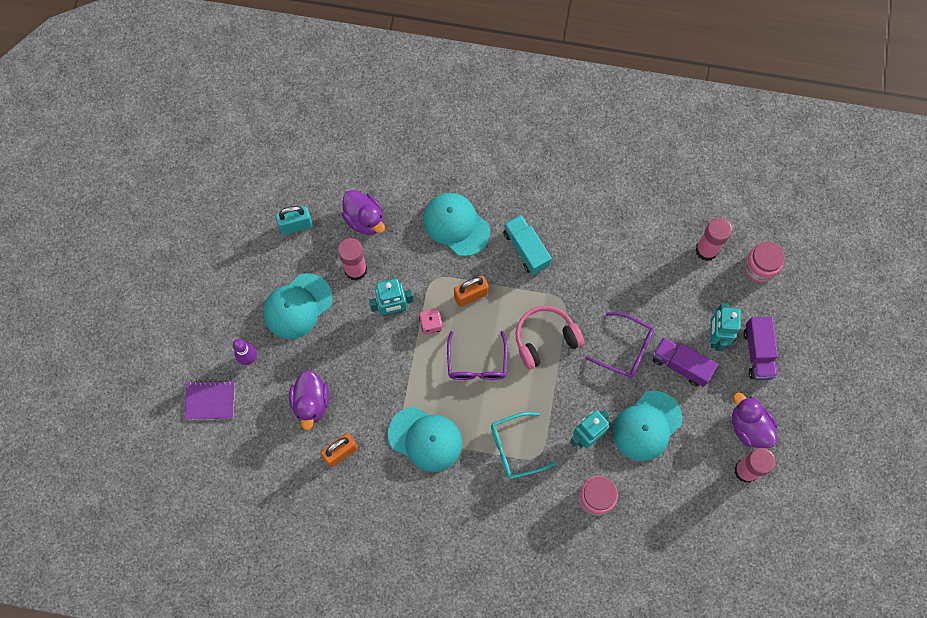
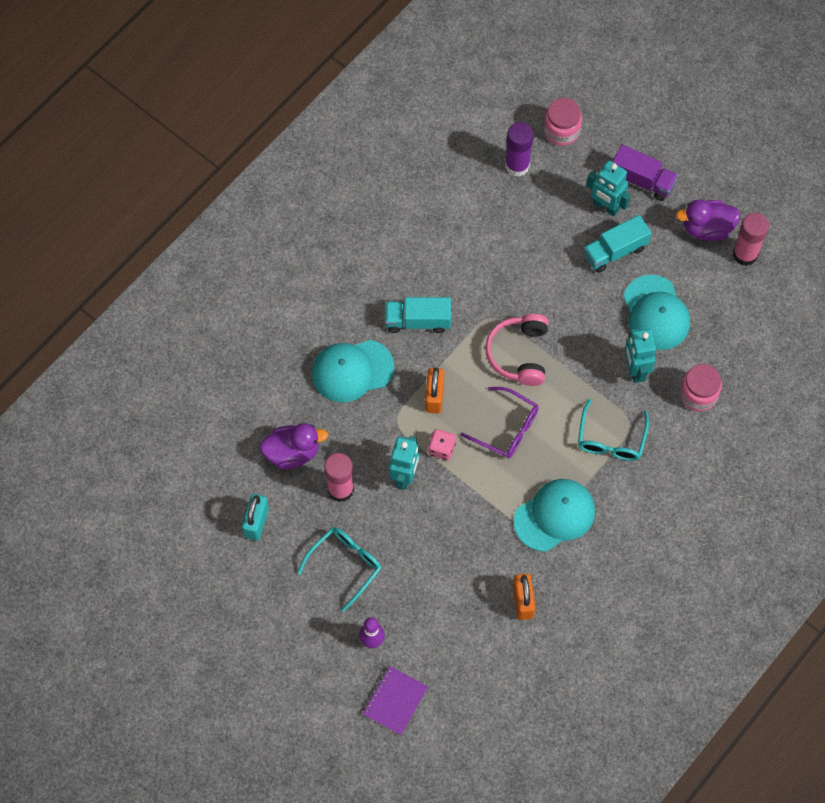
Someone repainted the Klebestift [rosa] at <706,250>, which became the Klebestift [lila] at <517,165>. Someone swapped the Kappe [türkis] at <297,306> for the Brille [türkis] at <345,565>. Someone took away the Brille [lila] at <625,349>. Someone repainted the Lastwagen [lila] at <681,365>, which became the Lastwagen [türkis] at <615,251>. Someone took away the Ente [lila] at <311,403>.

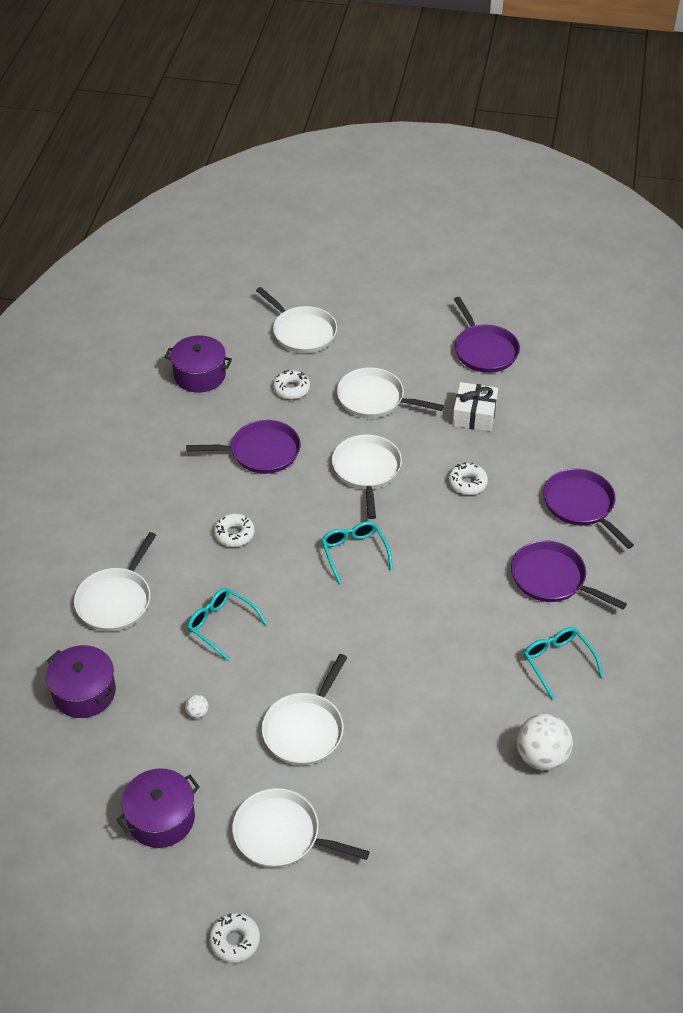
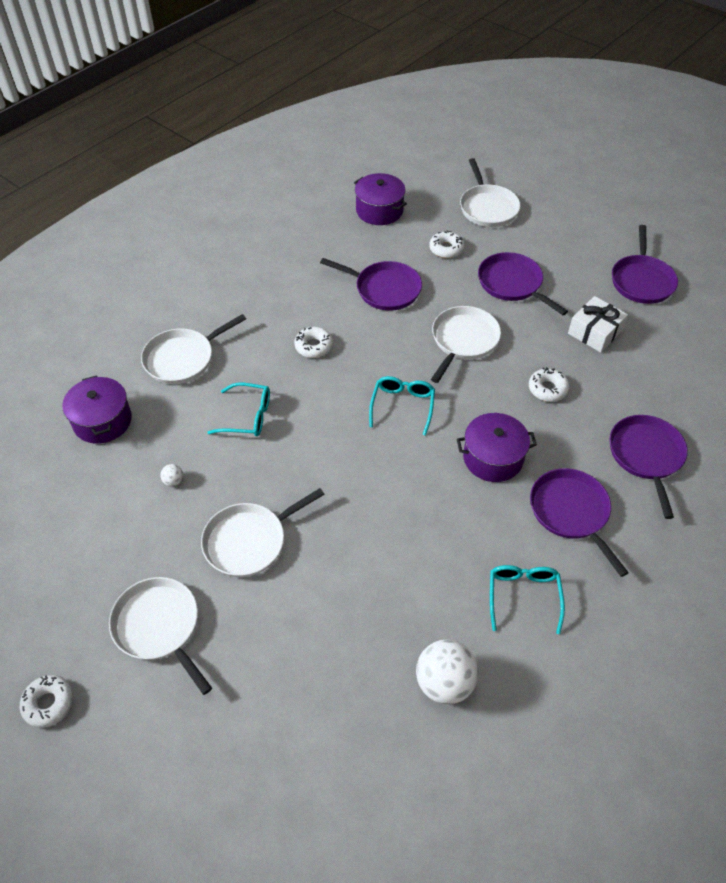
Someone repainted the Pfanne [weiß] at <374,399>, which became the Pfanne [lila] at <512,284>. Someone rotated the Brille [türkis] at <221,625> by 120 degrees clockwise. Someone carried the Kochtopf [lila] from <161,818> to <493,458>.

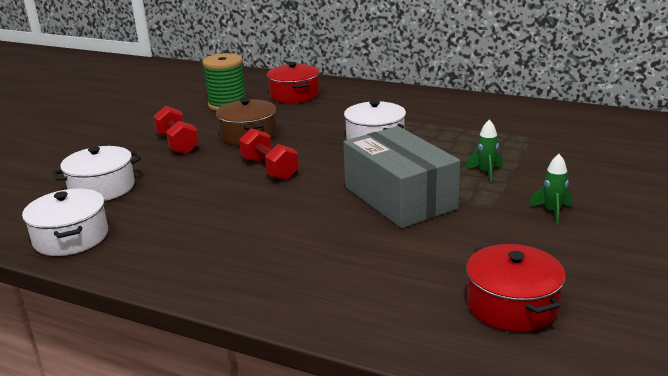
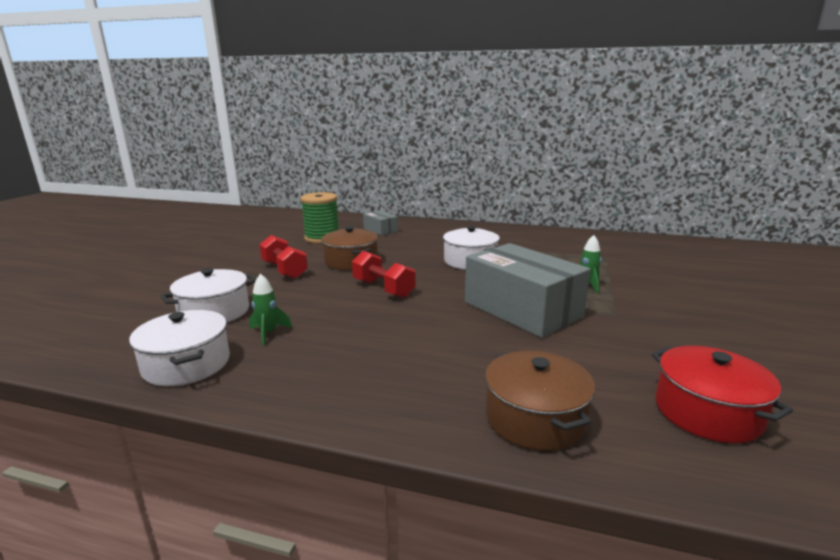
Someone swapped the Kochtopf [rot] at <294,95> for the Schachtel [grau] at <380,230>. Someone carried the Rakete [grün] from <552,212> to <268,333>. Someone put down the Kochtopf [braun] at <535,418>.

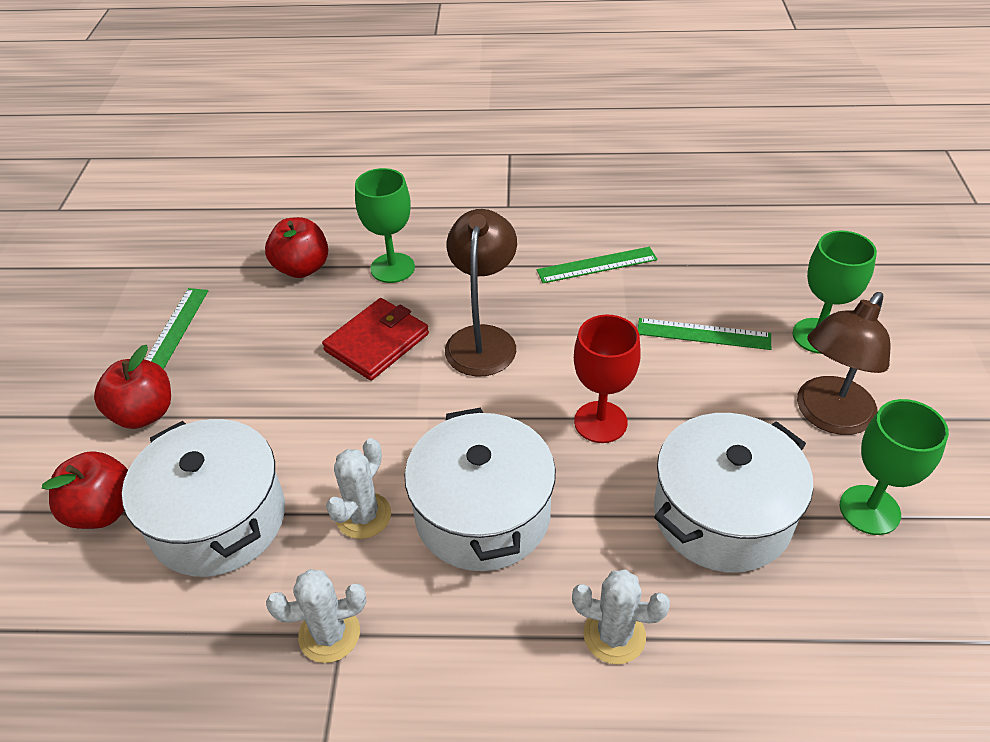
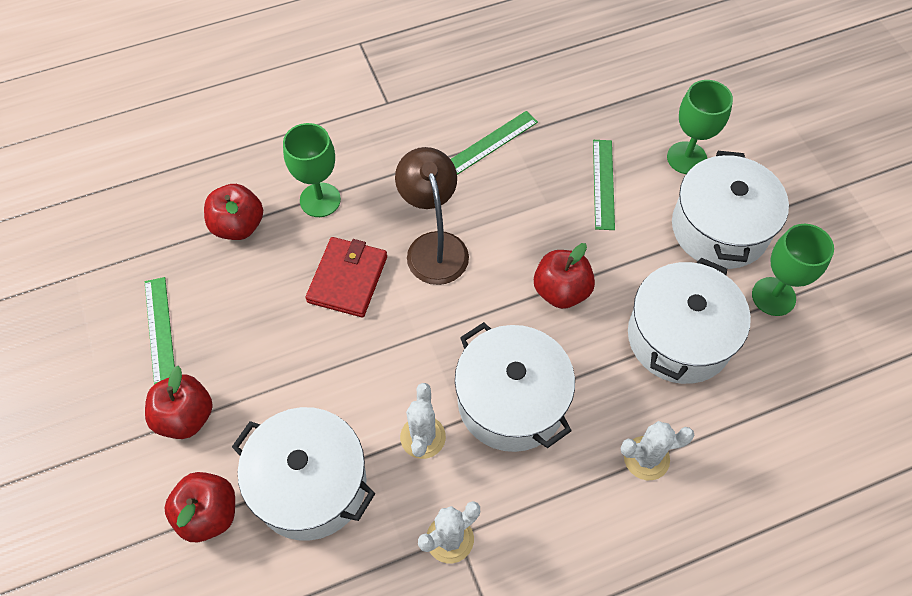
Someone swapped the Lampe [braun] at <828,416> for the Kochtopf [weiß] at <719,228>. Someone swapped the Kelch [rot] at <600,422> for the Apfel [rot] at <561,291>. Someone rotated the Lineal [grün] at <703,334> by 75 degrees counterclockwise.

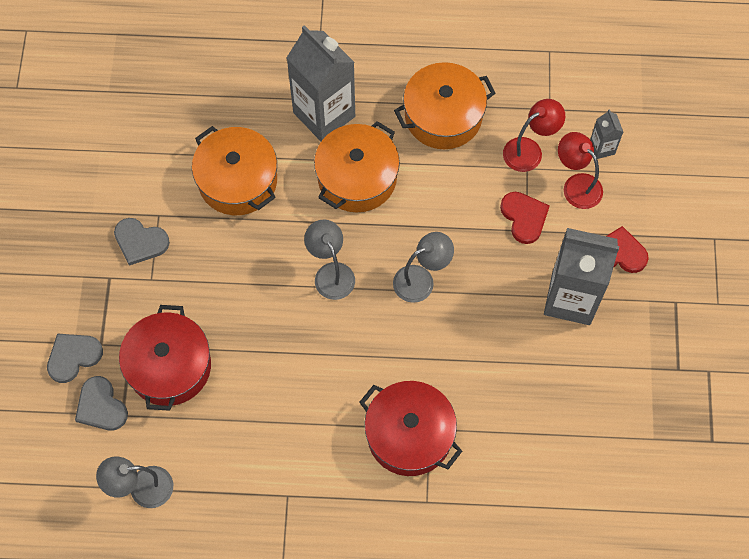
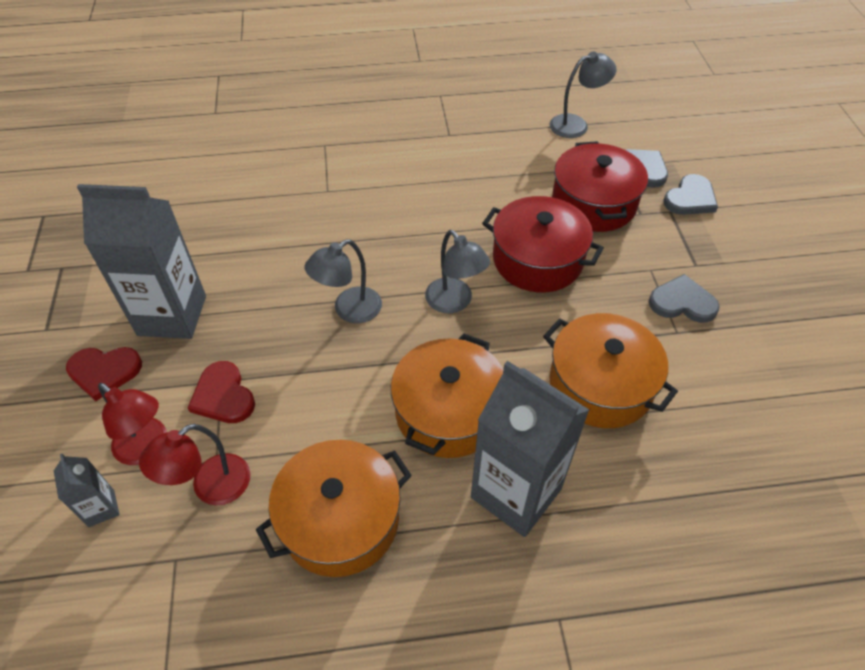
Someone carried the Kochtopf [rot] from <409,435> to <537,259>.

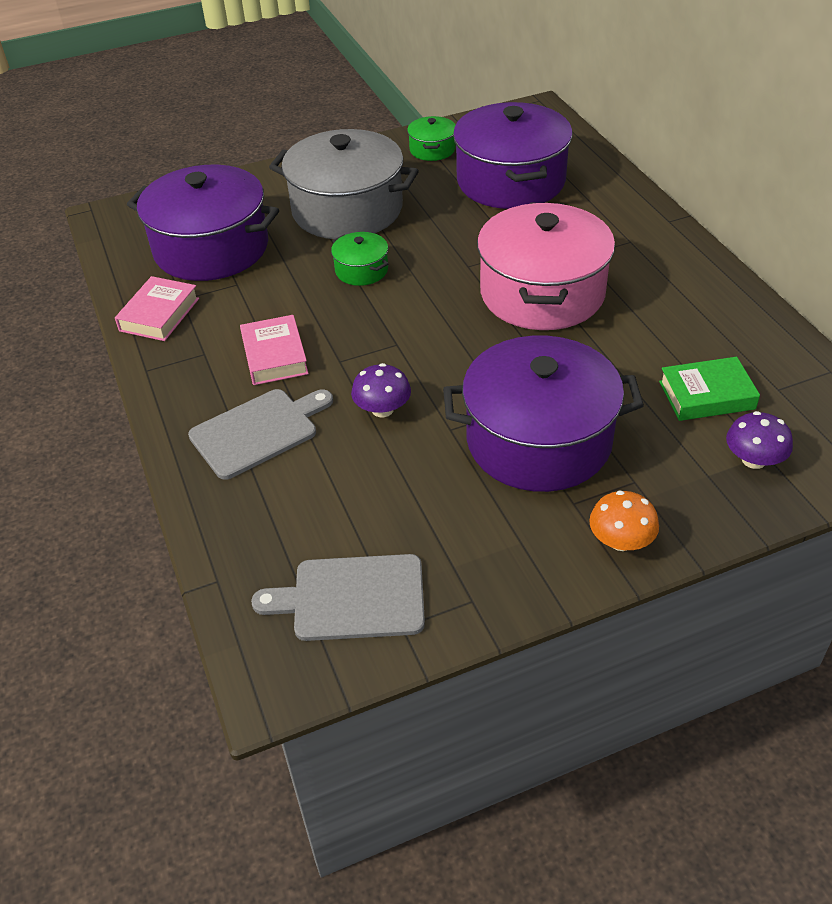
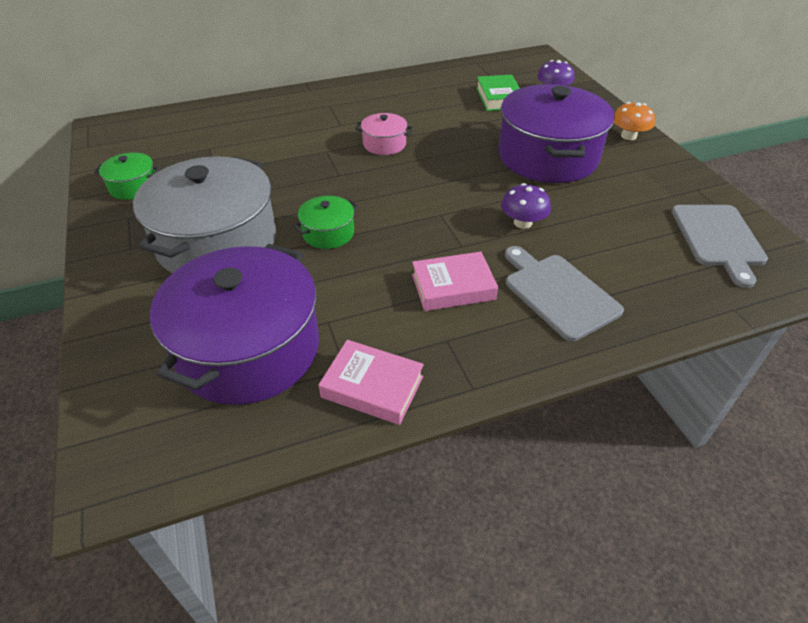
Someone took away the Kochtopf [lila] at <511,181>. Someone scaled the Kochtopf [rosa] at <542,293> by 0.45.

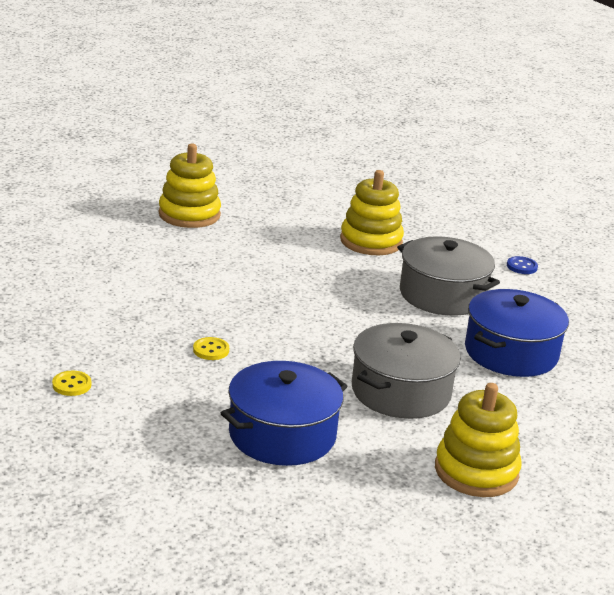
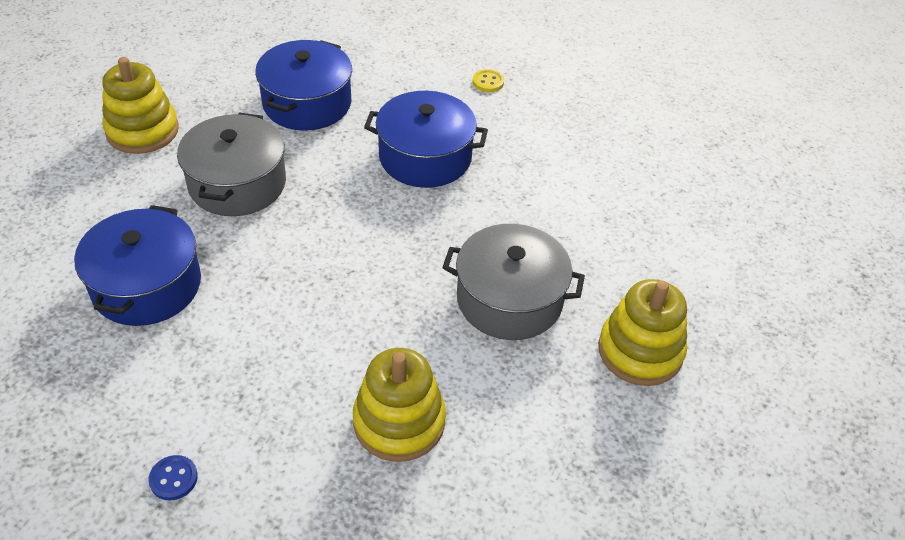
Someone carried the Kochtopf [grau] from <442,295> to <509,299>. Someone swapped the Knopf [gelb] at <211,350> for the Kochtopf [blau] at <425,157>.

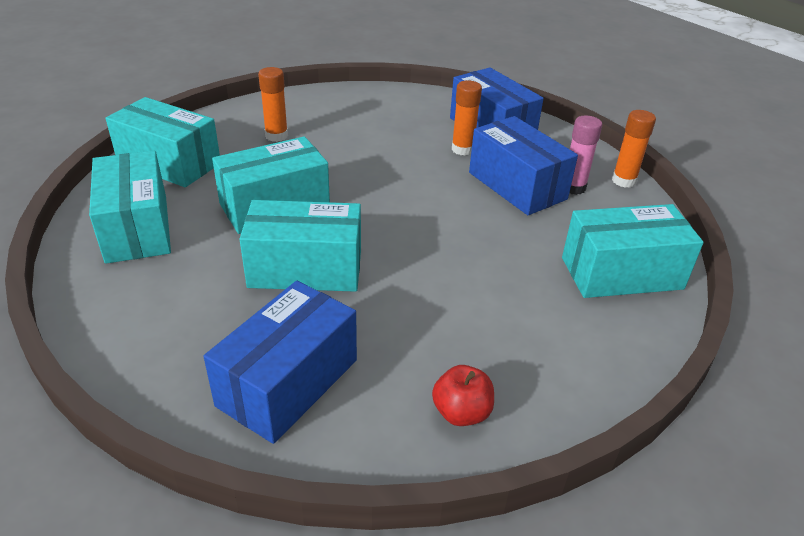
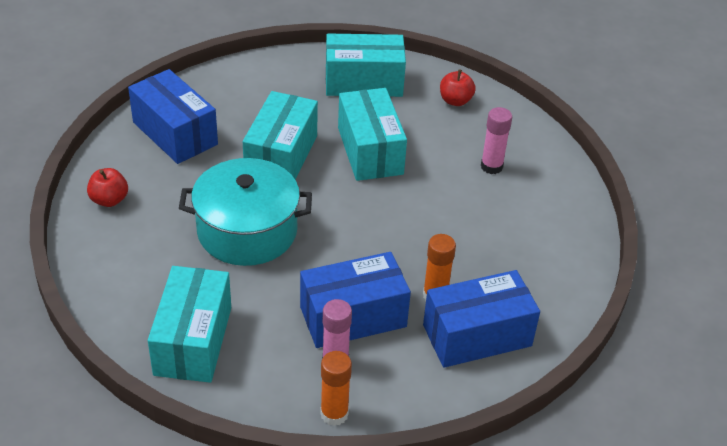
Someone repainted the Klebestift [orange] at <276,136>, which became the Klebestift [rosa] at <491,166>. Someone swapped the Schachtel [türkis] at <169,163> for the Apfel [rot] at <455,101>. Someone put down the Kochtopf [türkis] at <247,231>.

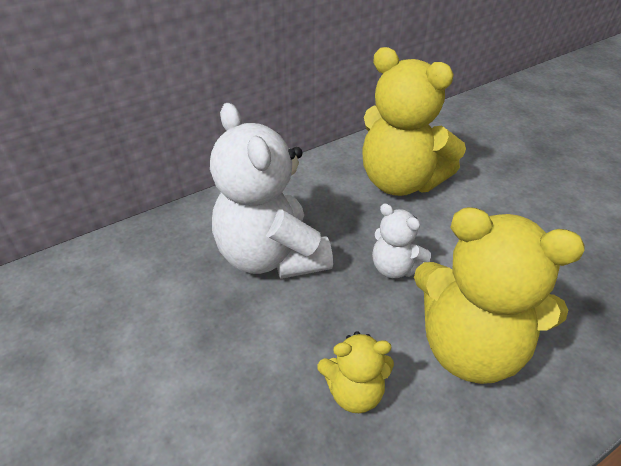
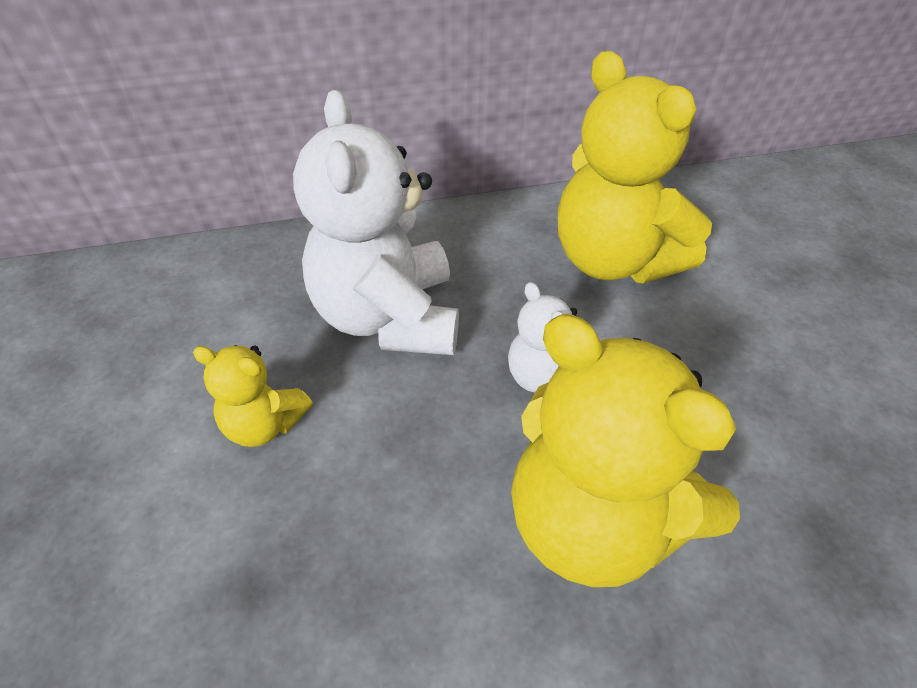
Someone carried the Teddybär [gelb] from <354,392> to <264,424>.

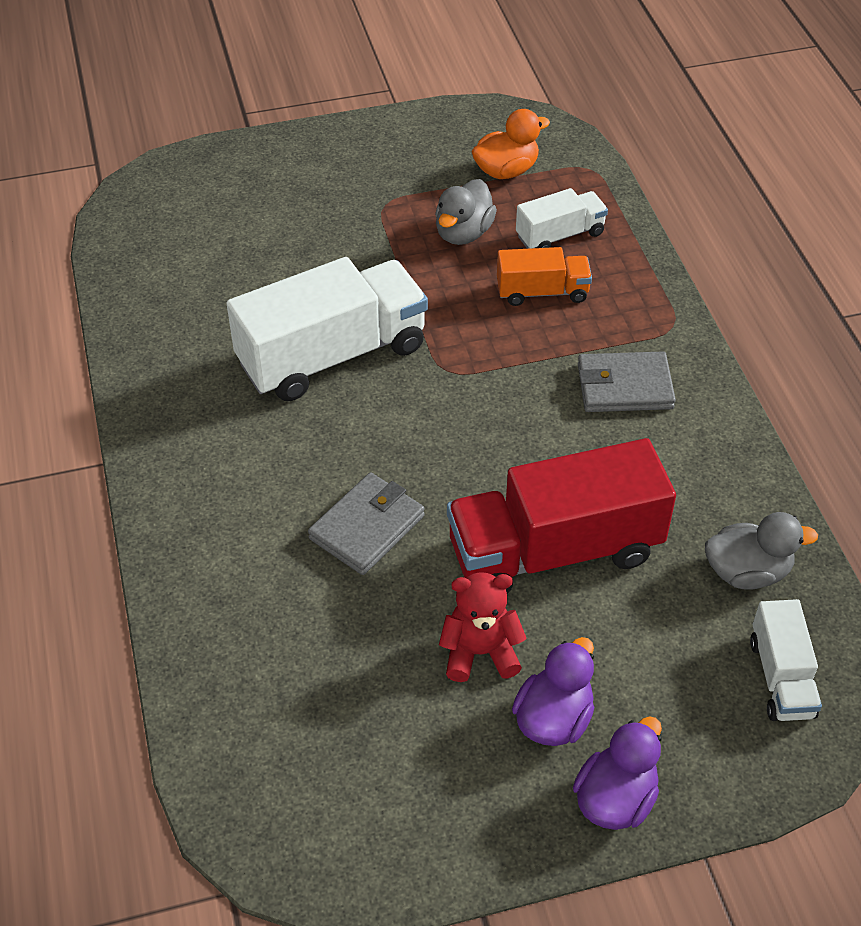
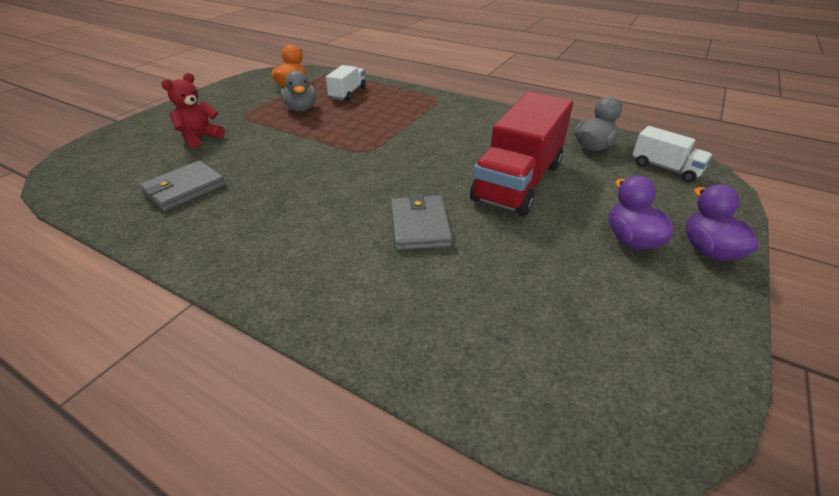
Someone took away the Lastwagen [orange] at <542,292>. Someone took away the Lastwagen [weiß] at <332,355>. Someone carried the Geldbörse [grau] from <624,386> to <184,189>. Someone carried the Teddybär [rot] from <480,652> to <200,138>.

